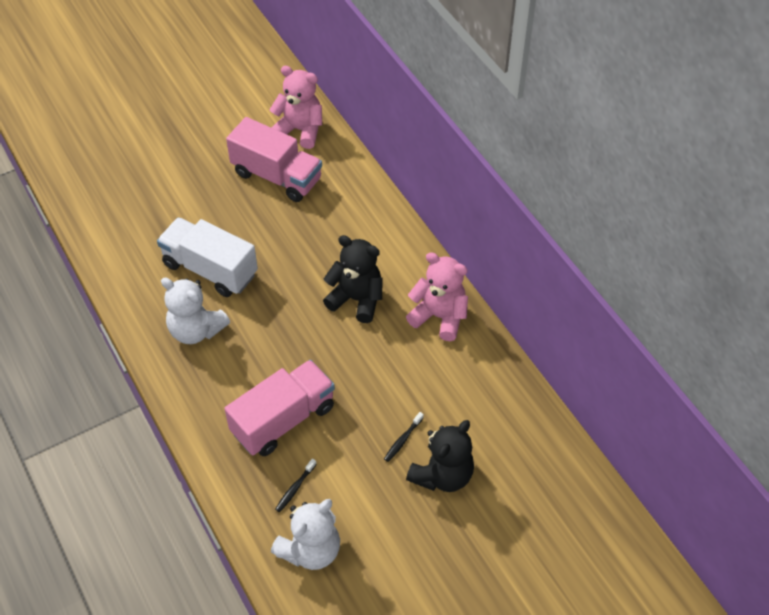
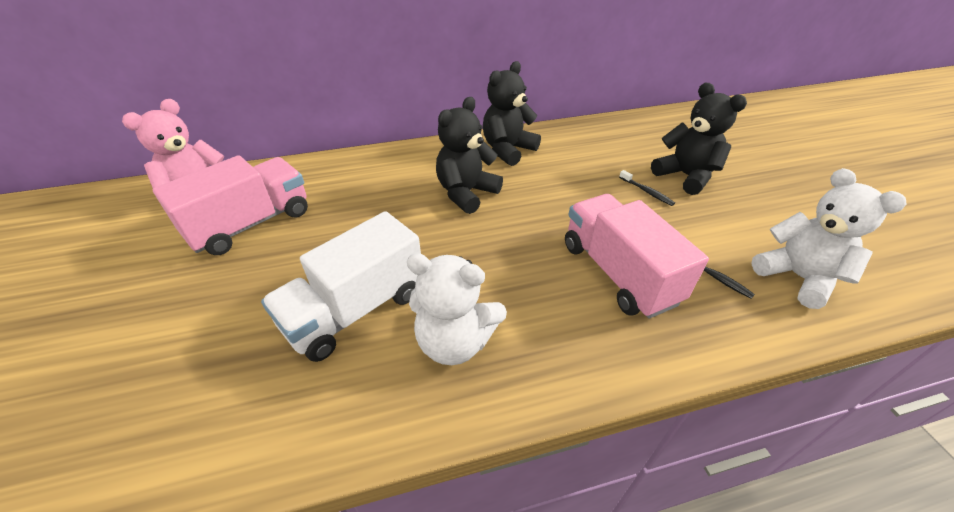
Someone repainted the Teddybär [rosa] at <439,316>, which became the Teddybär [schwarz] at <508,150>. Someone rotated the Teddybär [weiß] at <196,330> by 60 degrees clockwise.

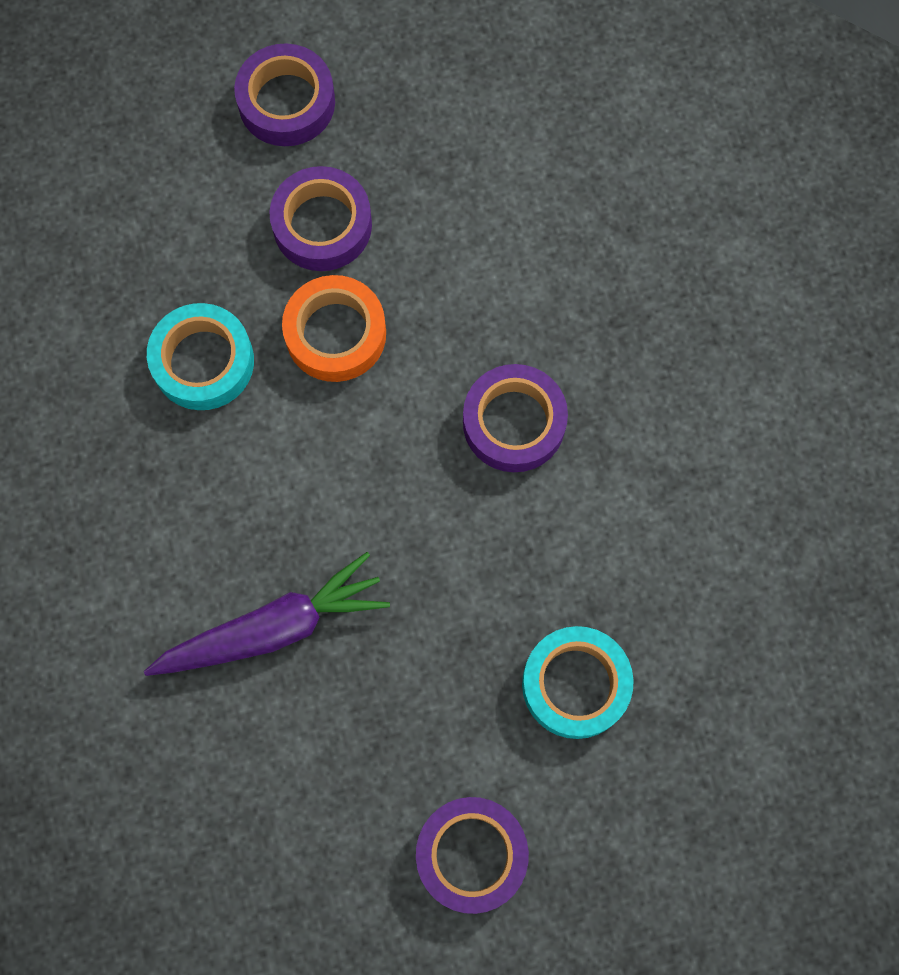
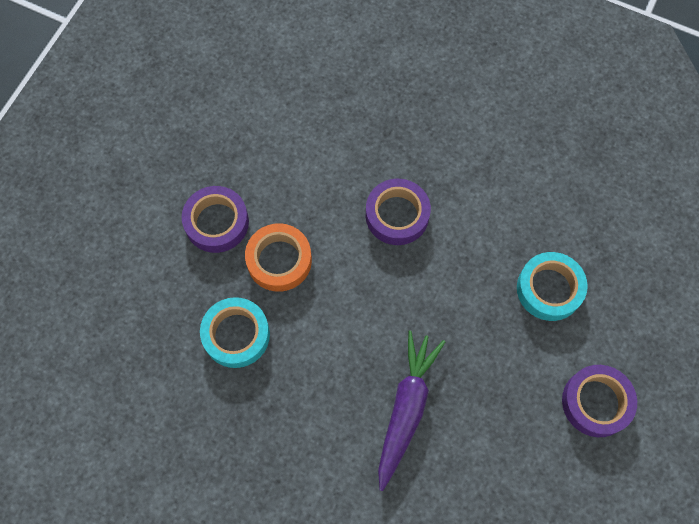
Someone took away the Klebeband [lila] at <286,102>.

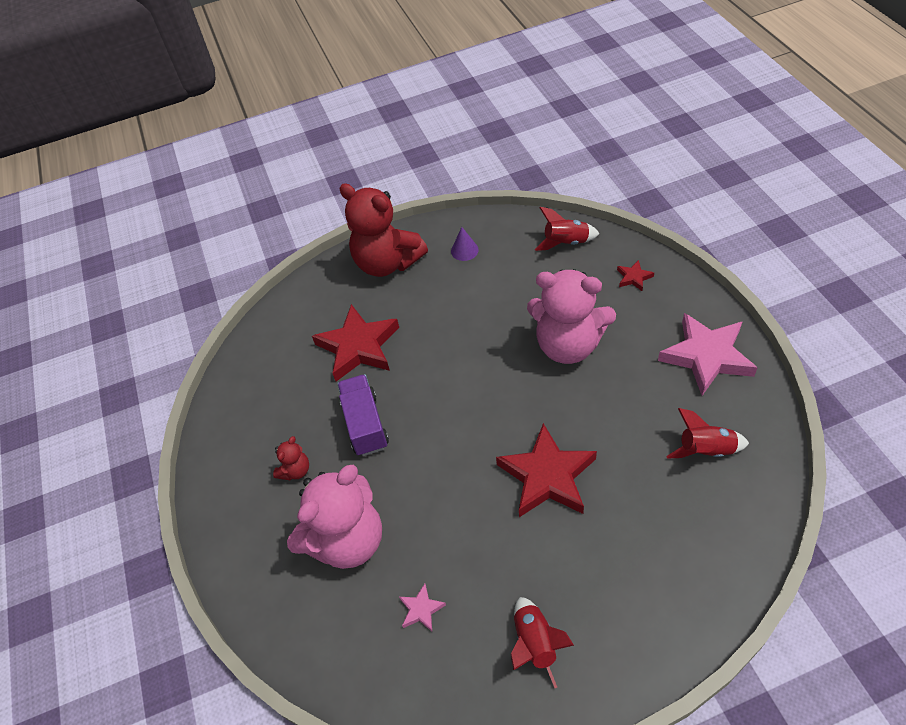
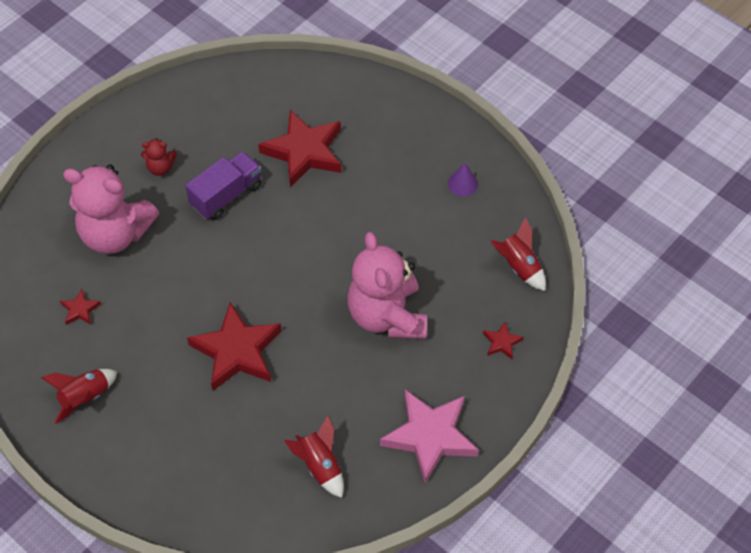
Someone took away the Teddybär [rot] at <387,263>. Someone repainted the Stern [rosa] at <421,609>, which became the Stern [rot] at <80,310>.

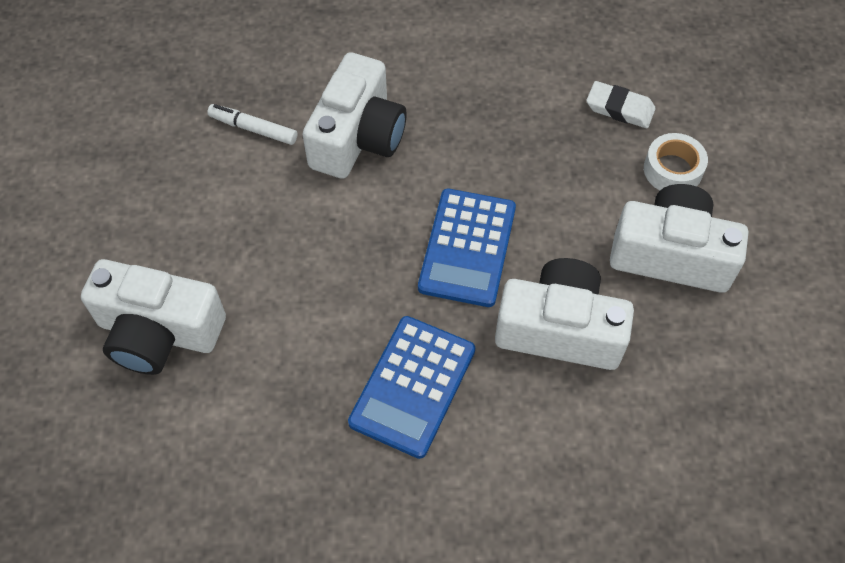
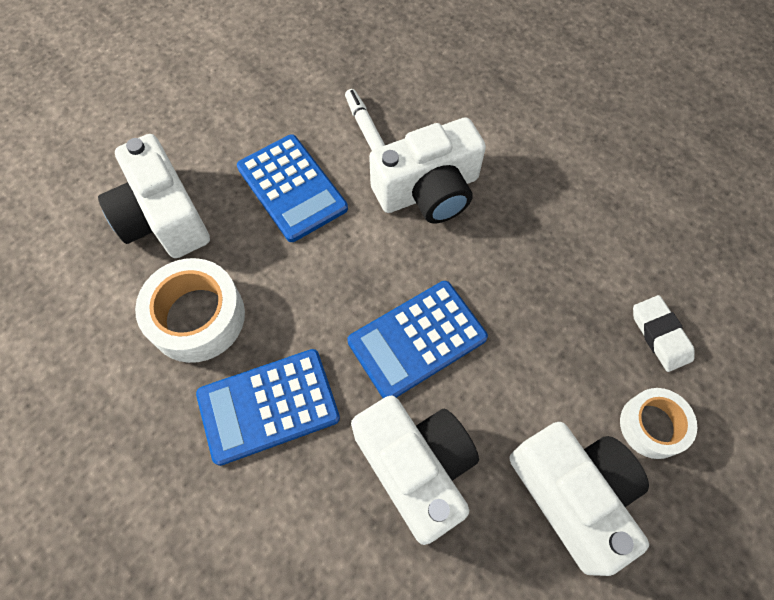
Someone put down the Taschenrechner [blau] at <292,188>. Someone put down the Klebeband [weiß] at <197,317>.

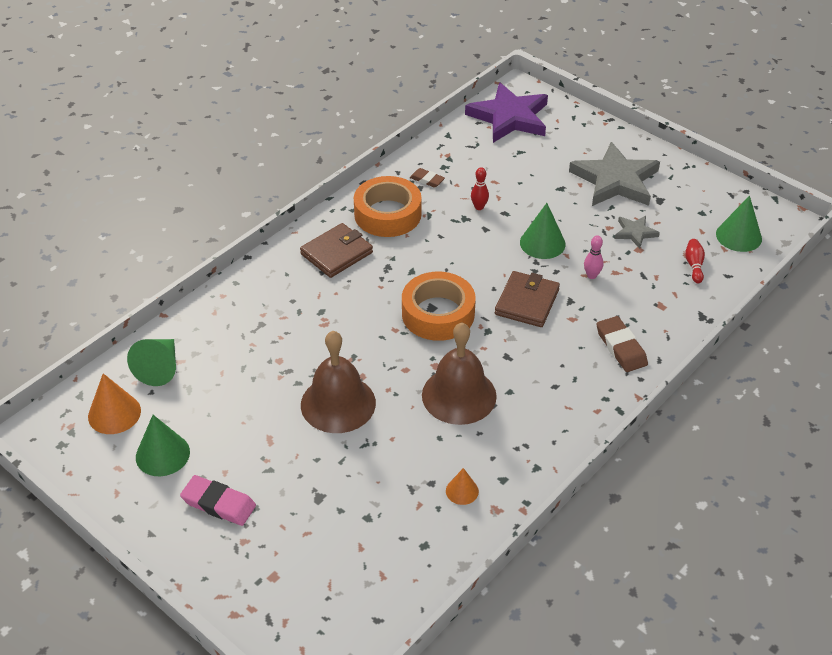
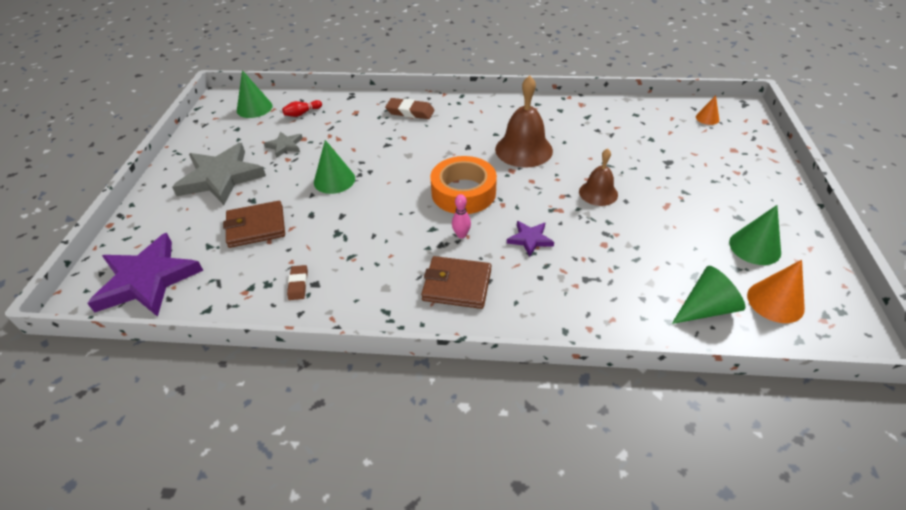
Someone took away the Bowlingkegel [rot] at <479,207>. Someone took away the Klebeband [orange] at <387,214>. Someone carried the Bowlingkegel [rosa] from <591,275> to <461,235>. Someone carried the Geldbörse [braun] from <527,302> to <256,227>. Someone rotated the Radiergummi [braun] at <621,347> by 75 degrees clockwise. Someone scaled the Glocke [braun] at <338,403> by 0.61. Someone carried the Kegel [orange] from <462,491> to <707,118>. Someone took away the Radiergummi [rosa] at <218,503>. Someone put down the Stern [lila] at <530,239>.

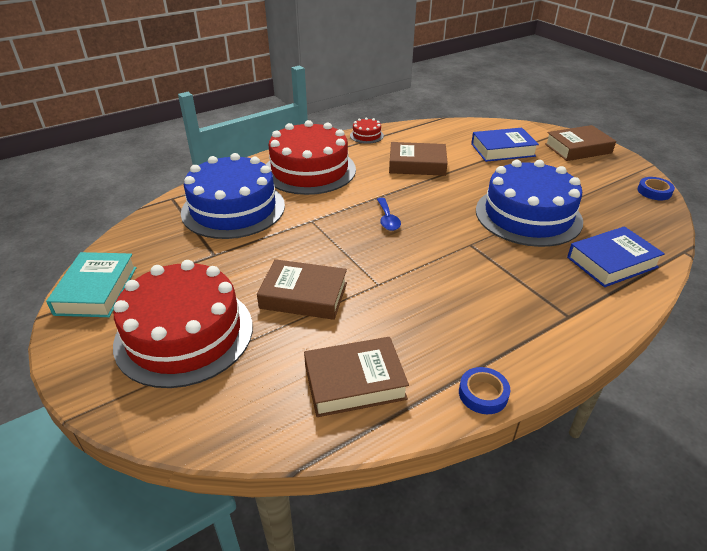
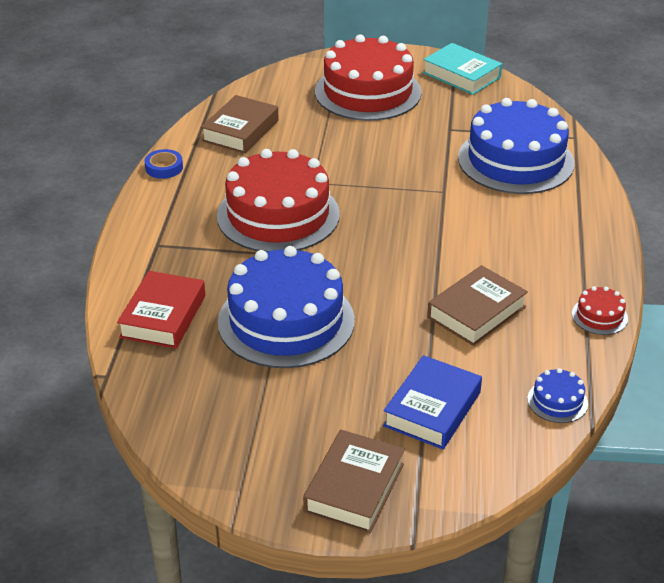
Someone carried the Kuchen [rot] from <309,170> to <278,215>. Someone took away the Klebeband [blau] at <654,192>. Someone took away the Löffel [blau] at <387,219>. Someone repainted the Buch [blau] at <612,262>, which became the Buch [rot] at <163,316>. Someone took away the Buch [braun] at <304,295>. Someone put down the Kuchen [blau] at <557,401>.

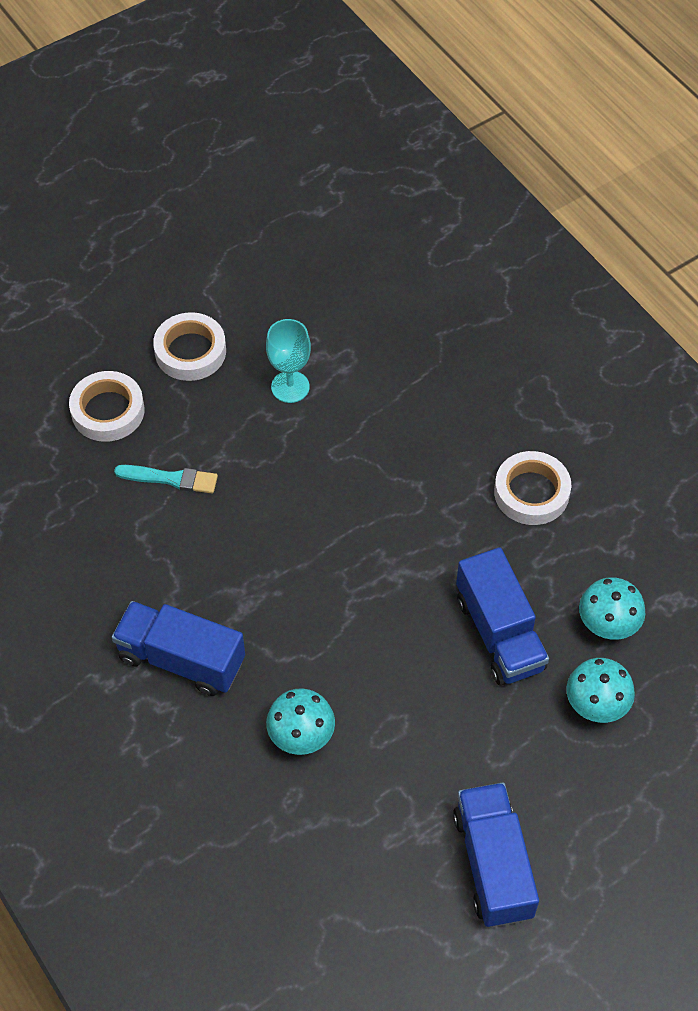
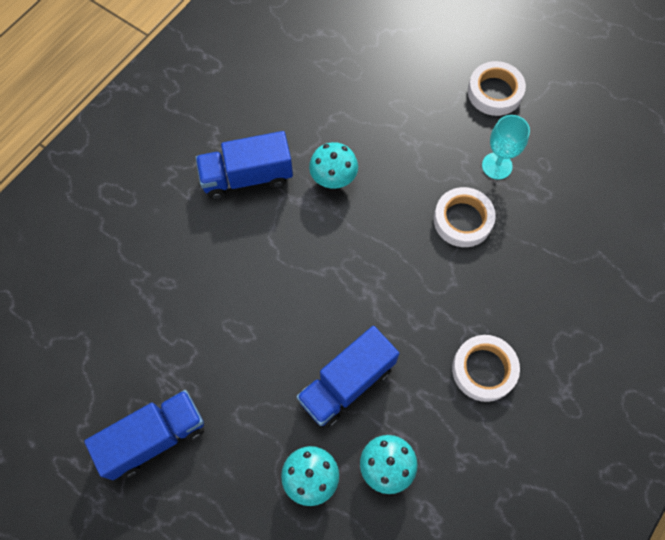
Someone carried the Klebeband [weiß] from <108,411> to <462,220>. Someone took away the Pinsel [türkis] at <171,479>. Someone rotated the Lastwagen [blau] at <181,659> by 105 degrees counterclockwise. Someone carried the Pilz [türkis] from <301,736> to <333,178>.

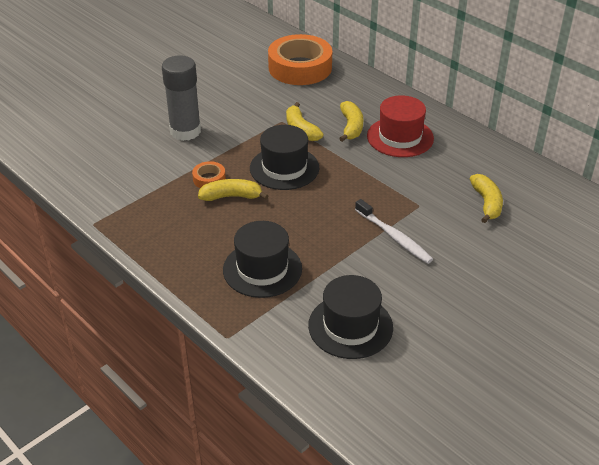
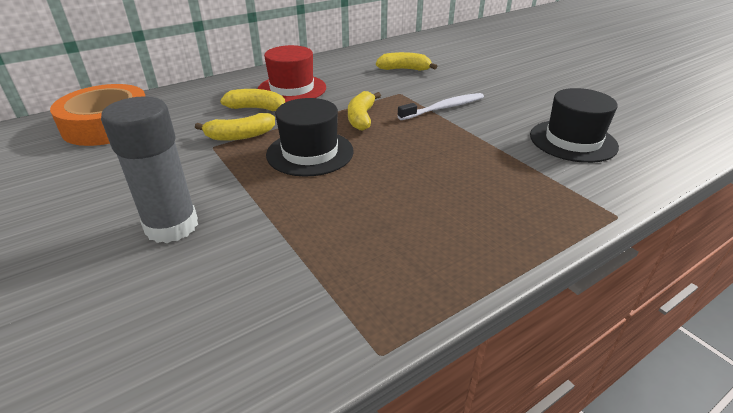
Someone took away the Klebeband [orange] at <209,179>. Someone carried the Banane [gelb] from <231,196> to <361,118>. Someone took away the Hut [schwarz] at <262,269>.

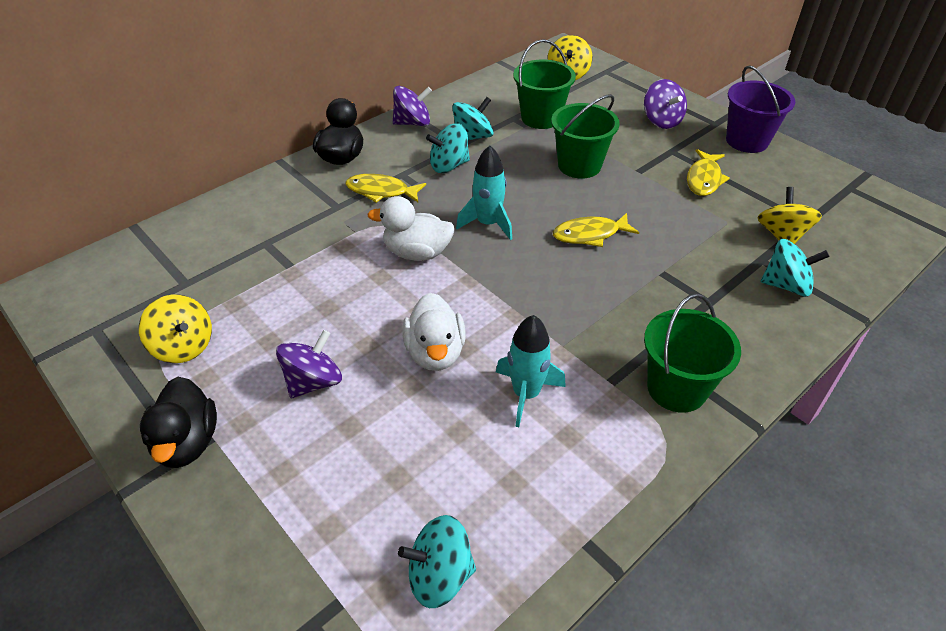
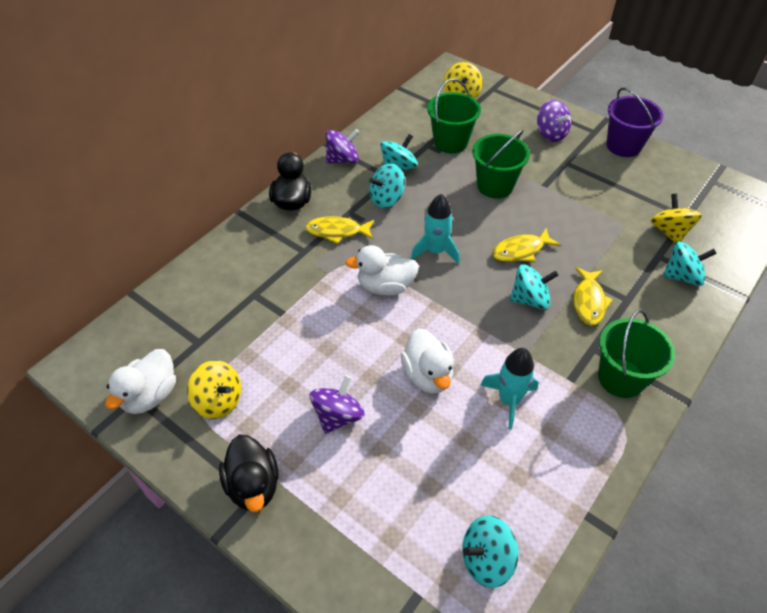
Someone carried the Fisch [gelb] from <704,179> to <588,301>. Someone put down the Kreisel [türkis] at <530,299>. Someone put down the Ente [weiß] at <150,395>.

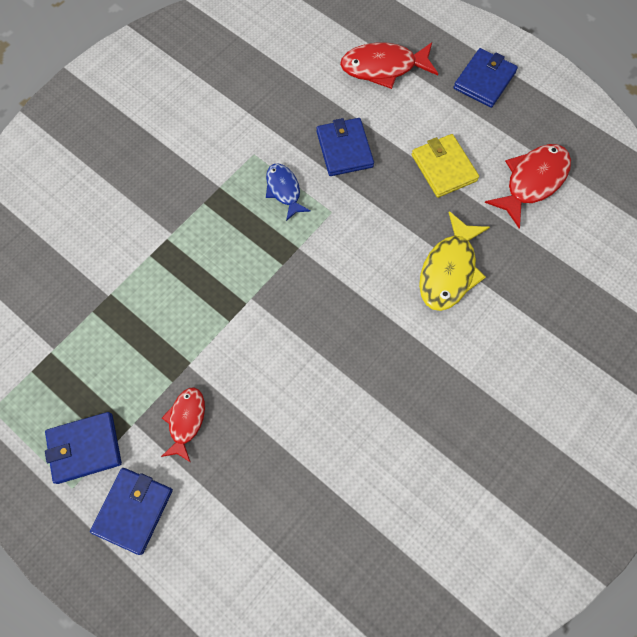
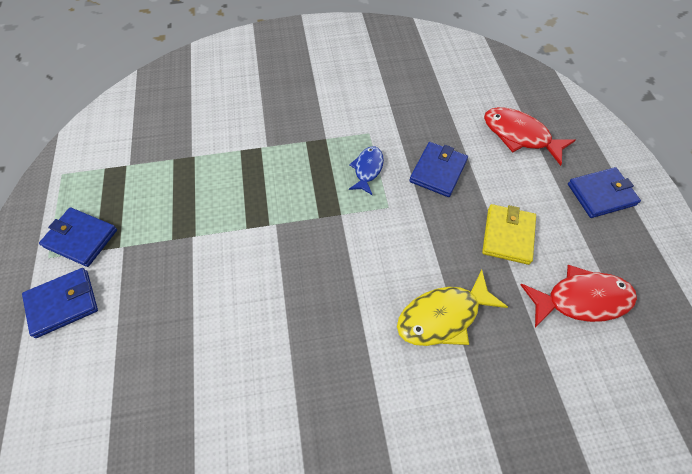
Someone took away the Fisch [rot] at <186,421>.

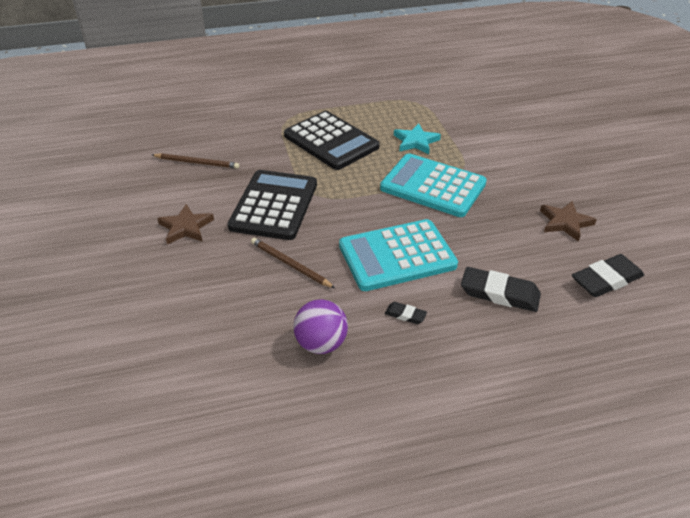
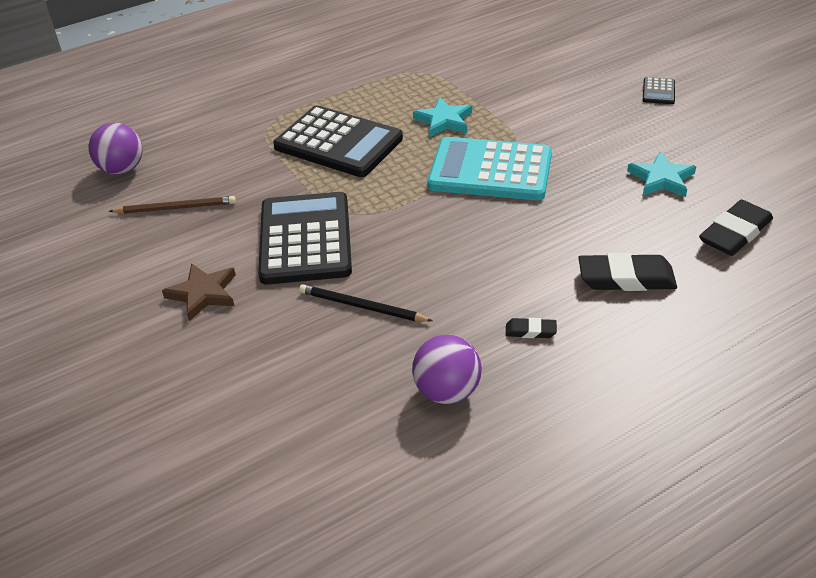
Someone repainted the Stern [braun] at <565,222>, which became the Stern [türkis] at <661,179>. Someone took away the Taschenrechner [türkis] at <397,256>. Someone repainted the Bleistift [braun] at <290,264>, which became the Bleistift [schwarz] at <362,306>. Someone put down the Taschenrechner [schwarz] at <658,91>. Someone put down the Ball [lila] at <122,169>.

